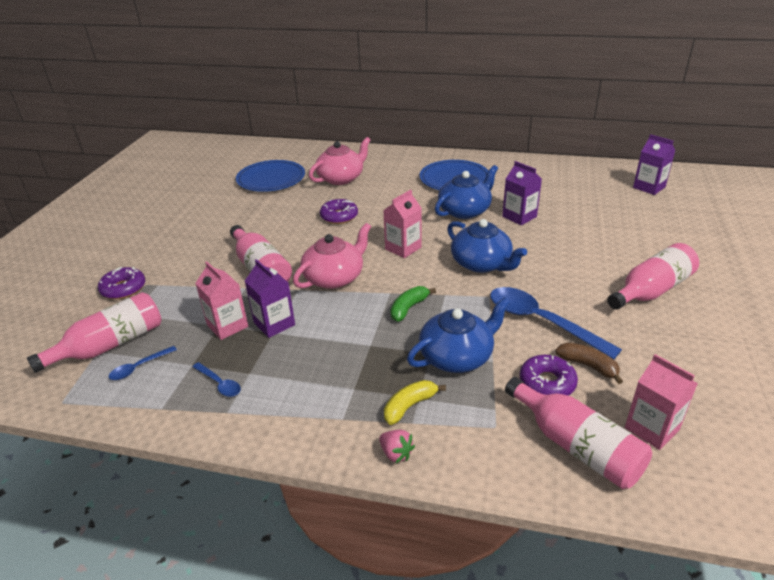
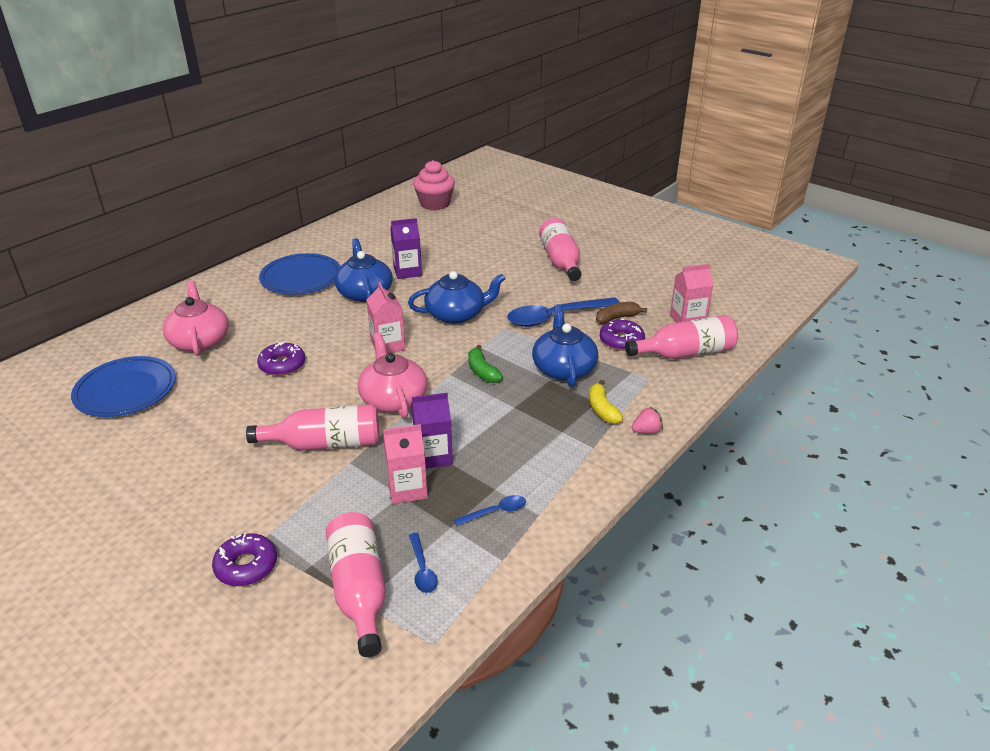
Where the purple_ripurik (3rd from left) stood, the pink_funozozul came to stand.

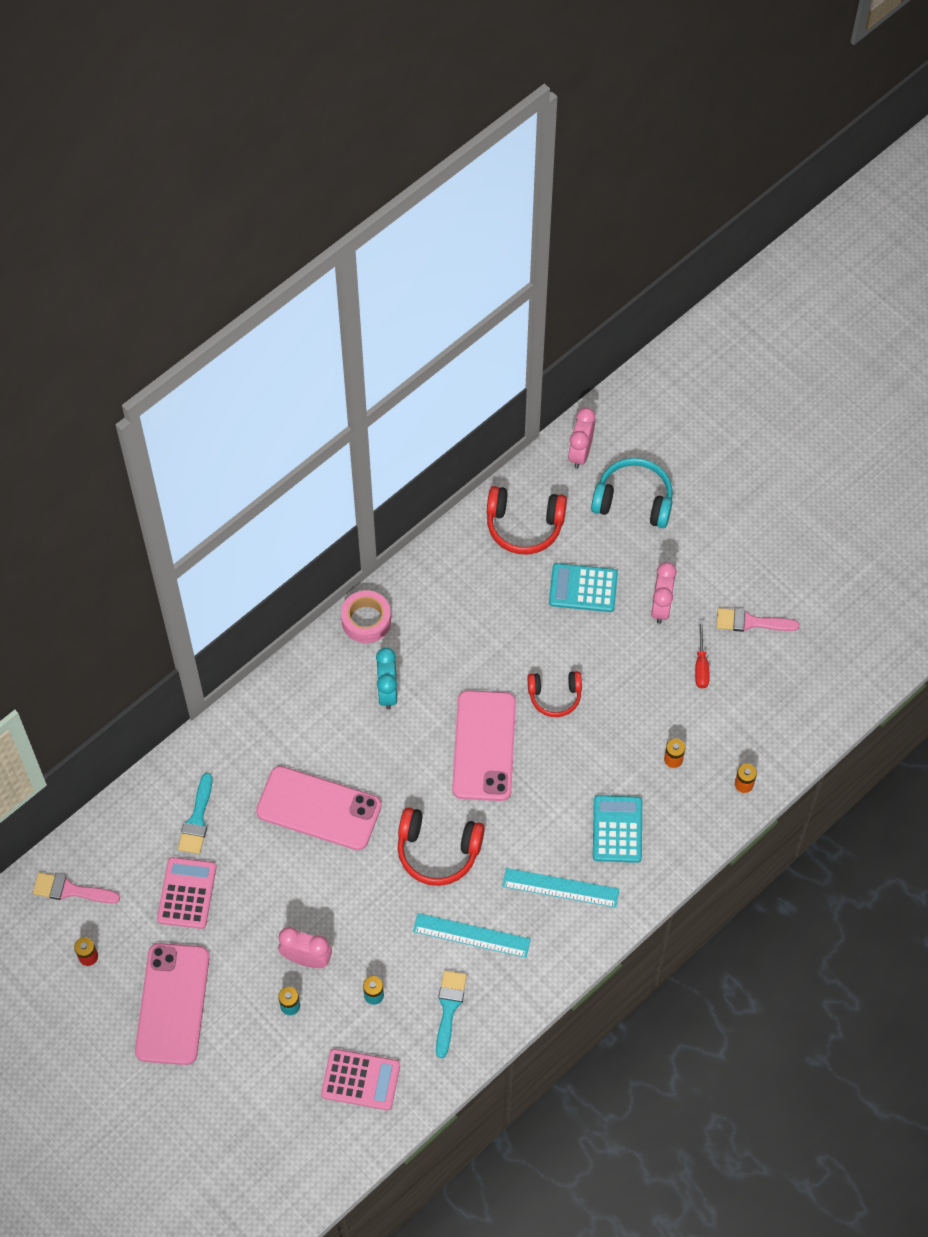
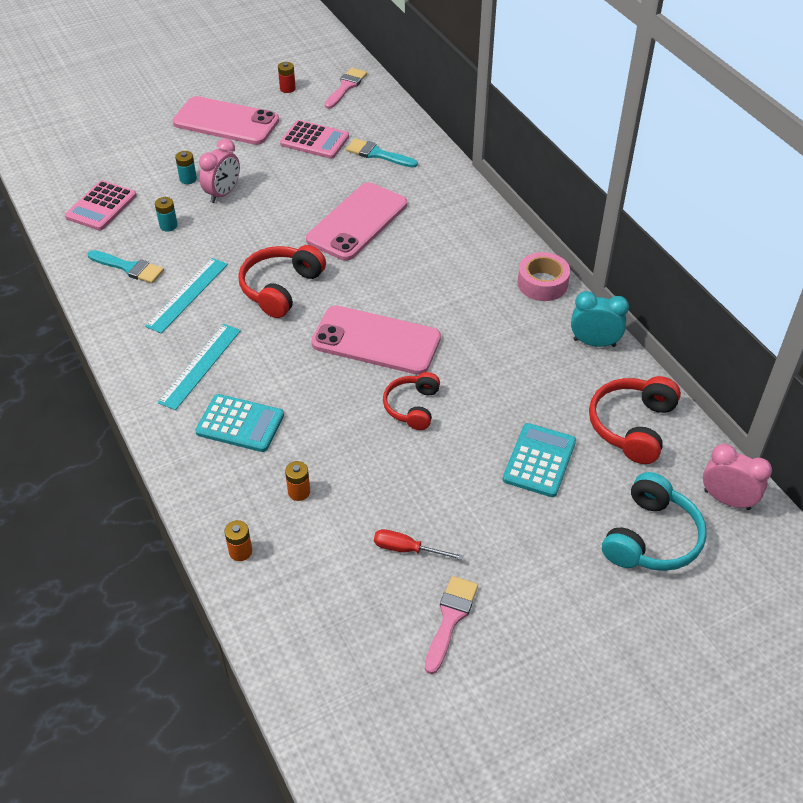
The second view lost the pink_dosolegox (3rd from left). The turquoise_dosolegox ended up elsewhere.

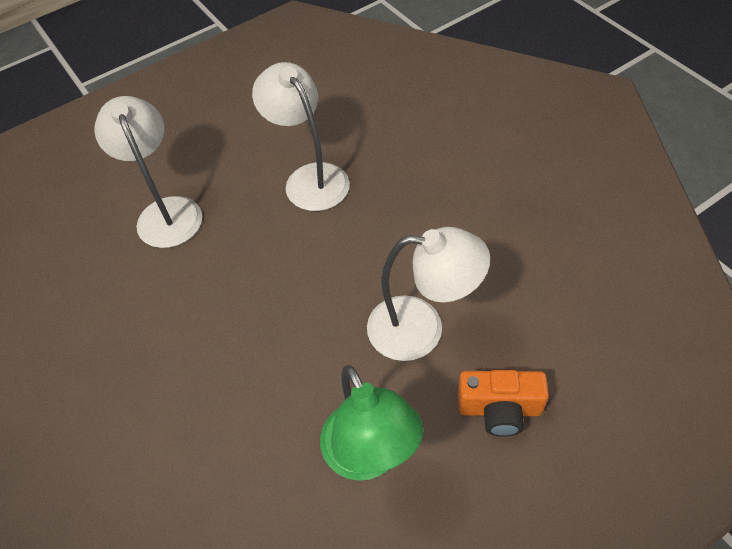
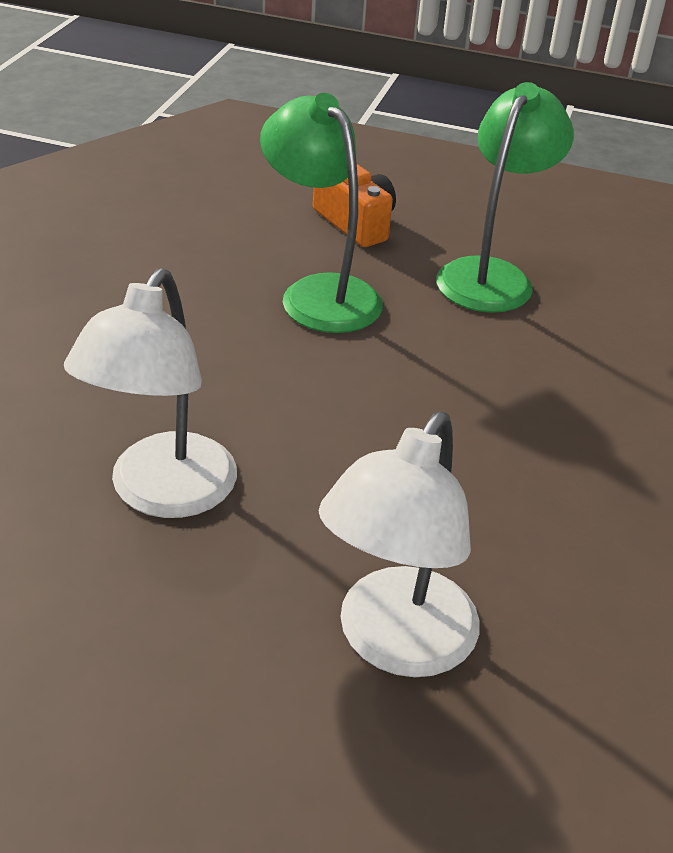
What was the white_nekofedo (3rd from left) turned into the green_nekofedo (1st from left).

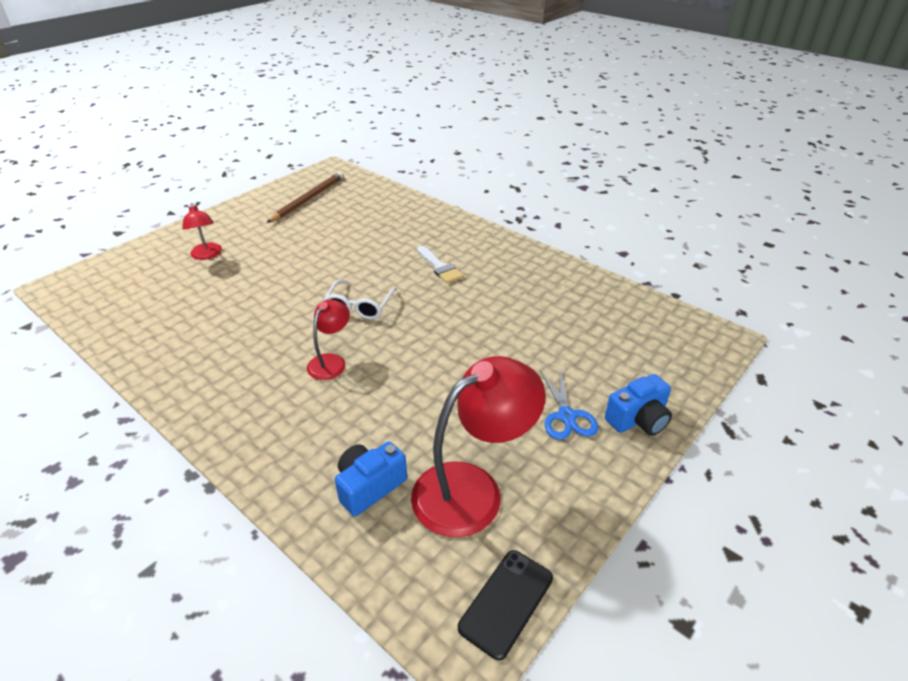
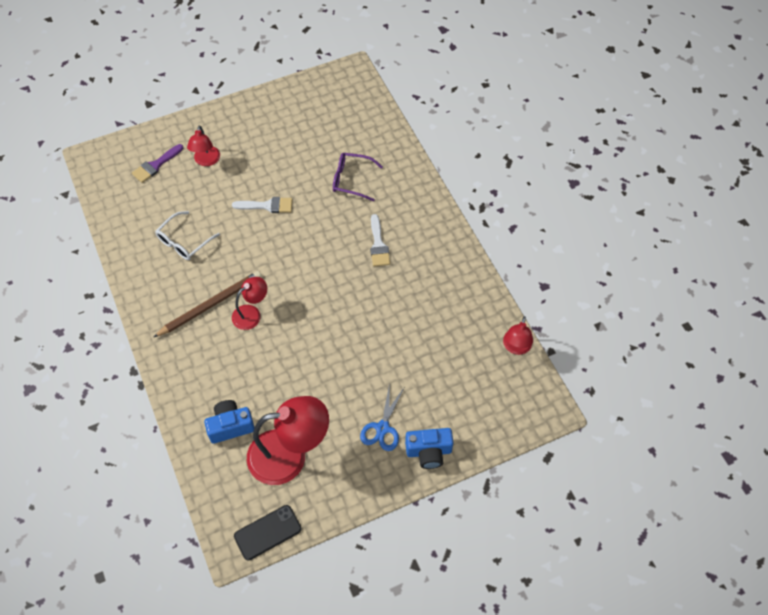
The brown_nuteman ended up elsewhere. The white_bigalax ended up elsewhere. The second view gained the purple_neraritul. The second view gained the purple_bigalax. The second view gained the white_neraritul (1st from left). The second view gained the red_nekofedo (4th from left).

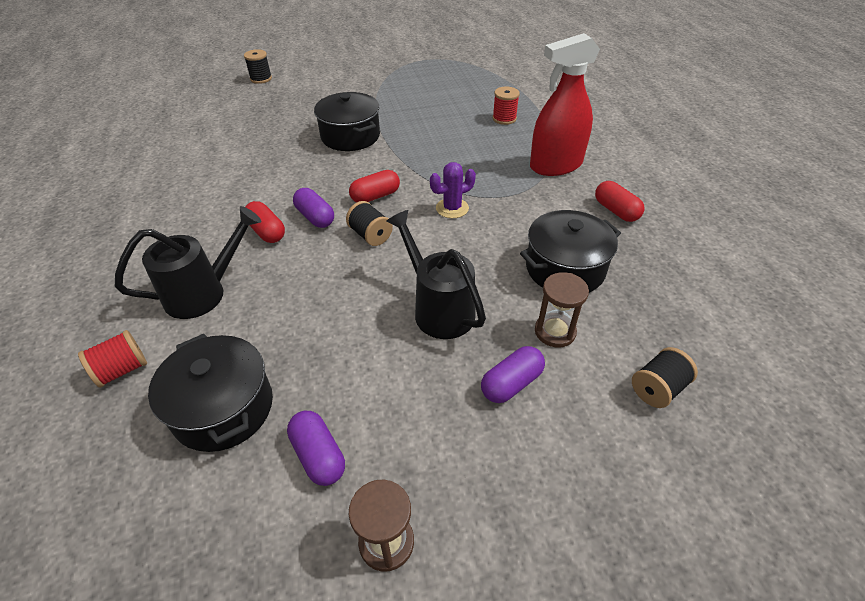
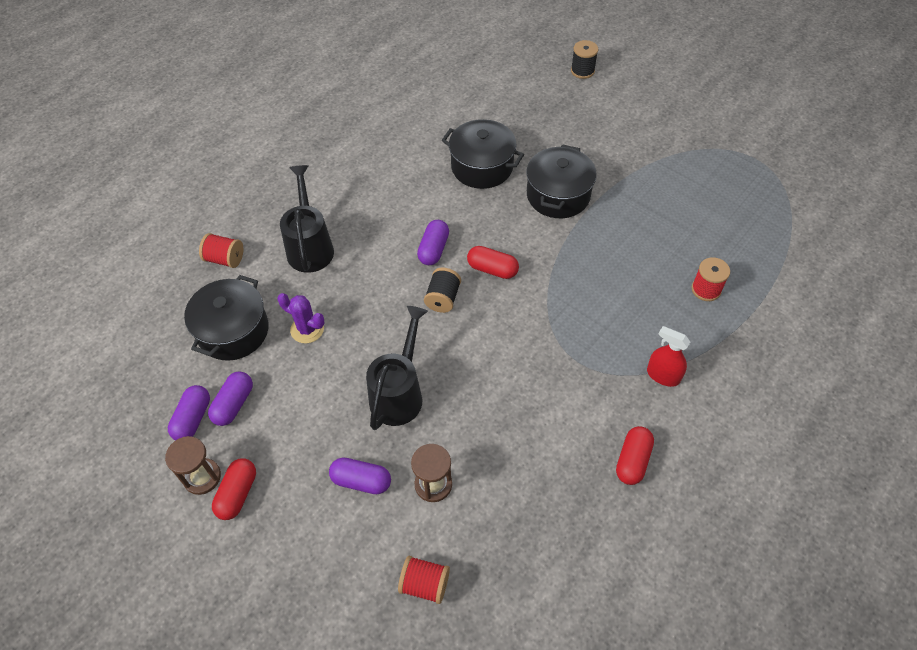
The size of the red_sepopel changed by a factor of 0.52. The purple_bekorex ended up elsewhere. The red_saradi (1st from left) ended up elsewhere. The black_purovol (1st from left) ended up facing another way, 120 degrees counterclockwise from before. The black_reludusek (3rd from left in the first image) ended up elsewhere. What was the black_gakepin (3rd from left) turned into the red_gakepin (2nd from left). The second view gained the purple_saradi (1st from left).

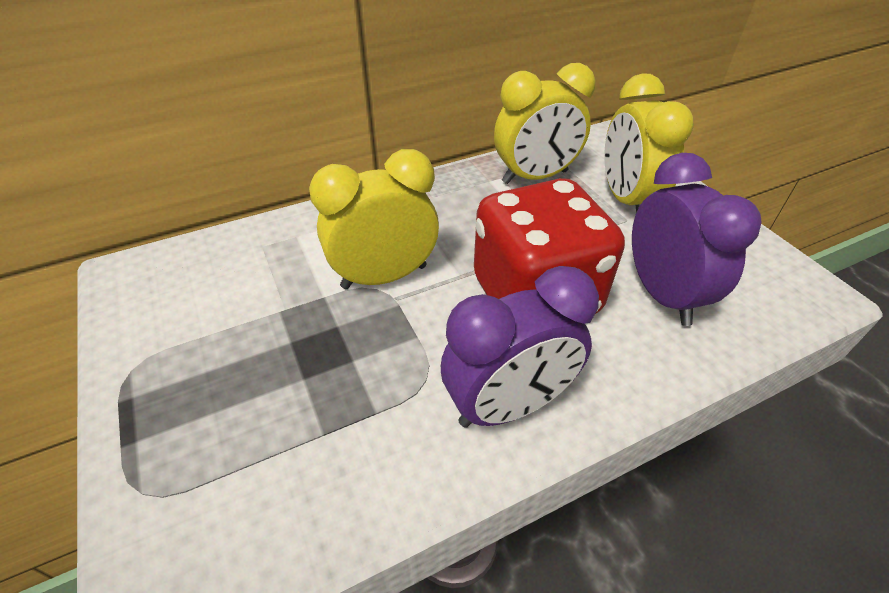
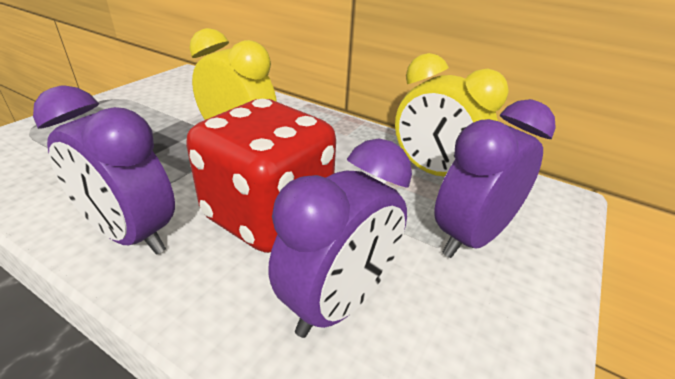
What was the yellow_dosolegox (3rd from left) turned into the purple_dosolegox (3rd from left).

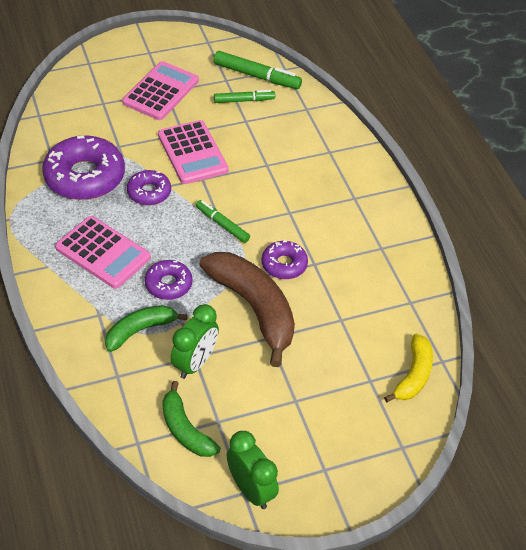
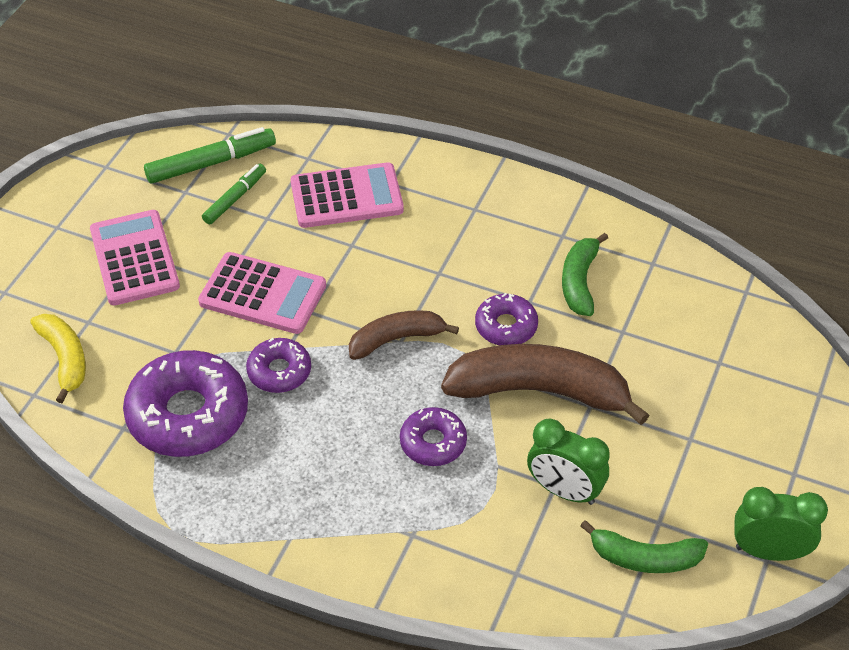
Where the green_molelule (1st from left) stood, the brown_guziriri (1st from left) came to stand. The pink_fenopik (1st from left in the first image) ended up elsewhere. The green_dosolegox (1st from left) ended up facing another way, 135 degrees clockwise from before. The green_guziriri (1st from left) ended up elsewhere. The yellow_guziriri ended up elsewhere.

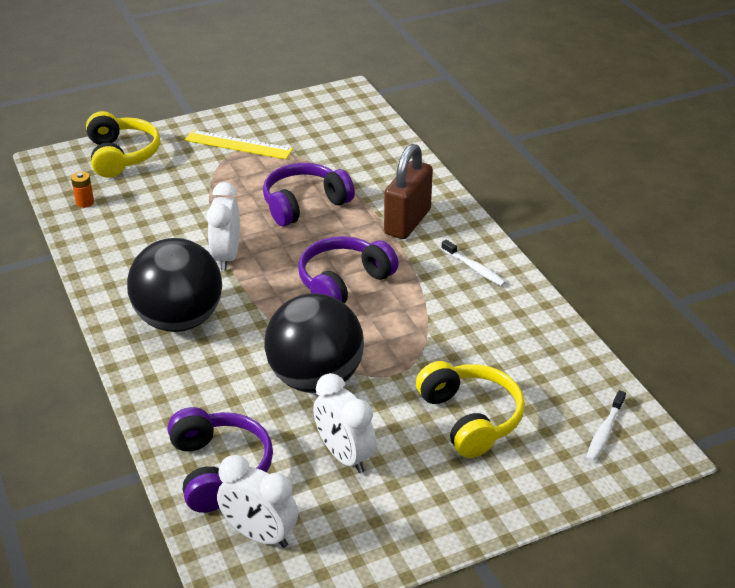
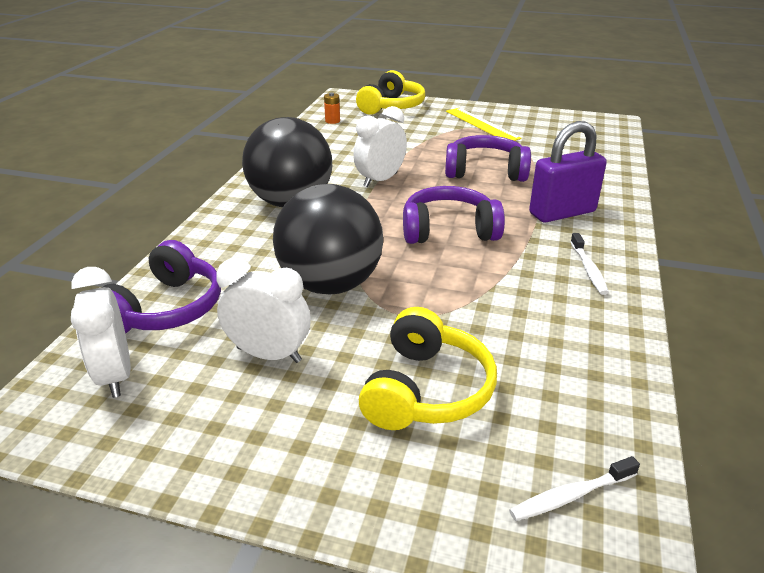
What was the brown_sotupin turned into the purple_sotupin. The white_dosolegox (3rd from left in the first image) ended up facing another way, 105 degrees clockwise from before.

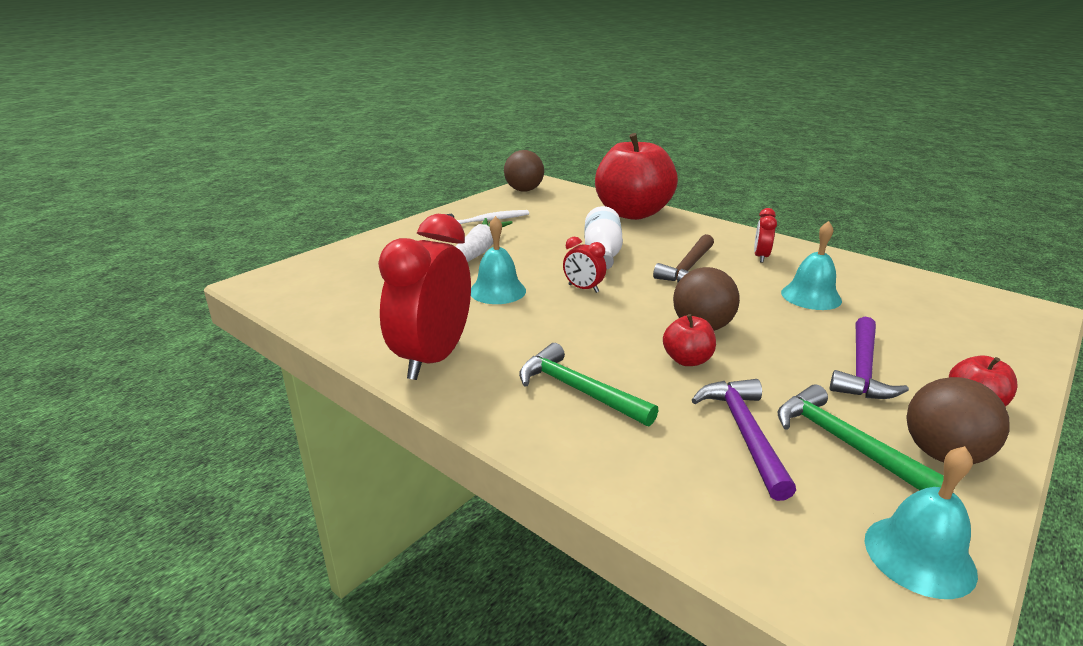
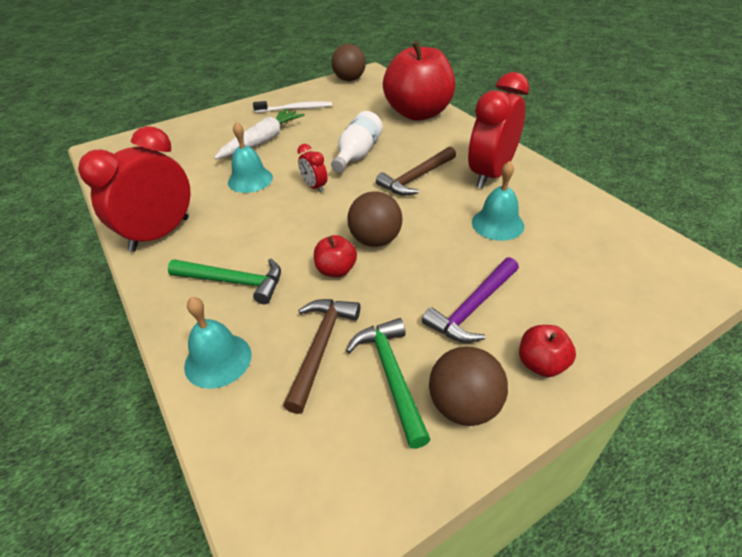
The size of the red_dosolegox (3rd from left) changed by a factor of 2.20. The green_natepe (1st from left) ended up facing another way, 135 degrees clockwise from before. What was the purple_natepe (1st from left) turned into the brown_natepe (1st from left). The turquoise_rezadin (3rd from left in the first image) ended up elsewhere.

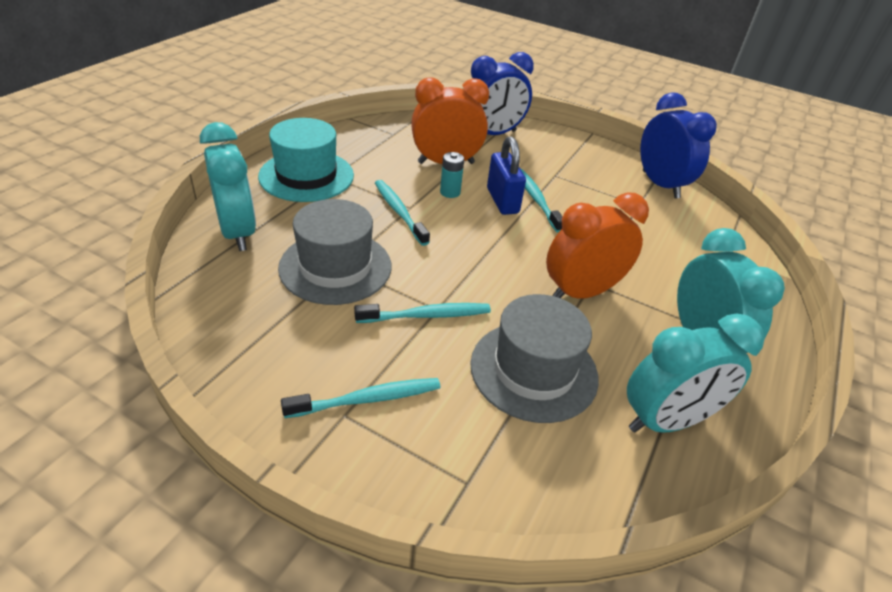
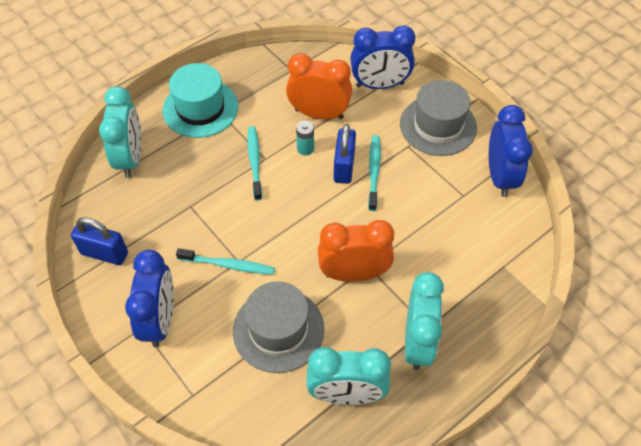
The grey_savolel (1st from left in the first image) ended up elsewhere. Where the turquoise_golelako (1st from left) stood, the blue_dosolegox (1st from left) came to stand. The second view gained the blue_sotupin (1st from left).

